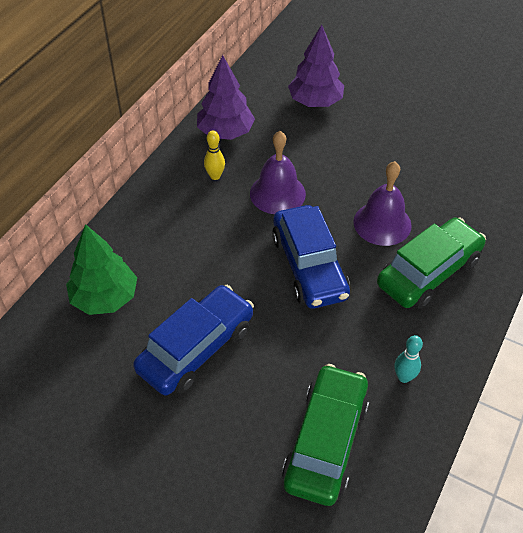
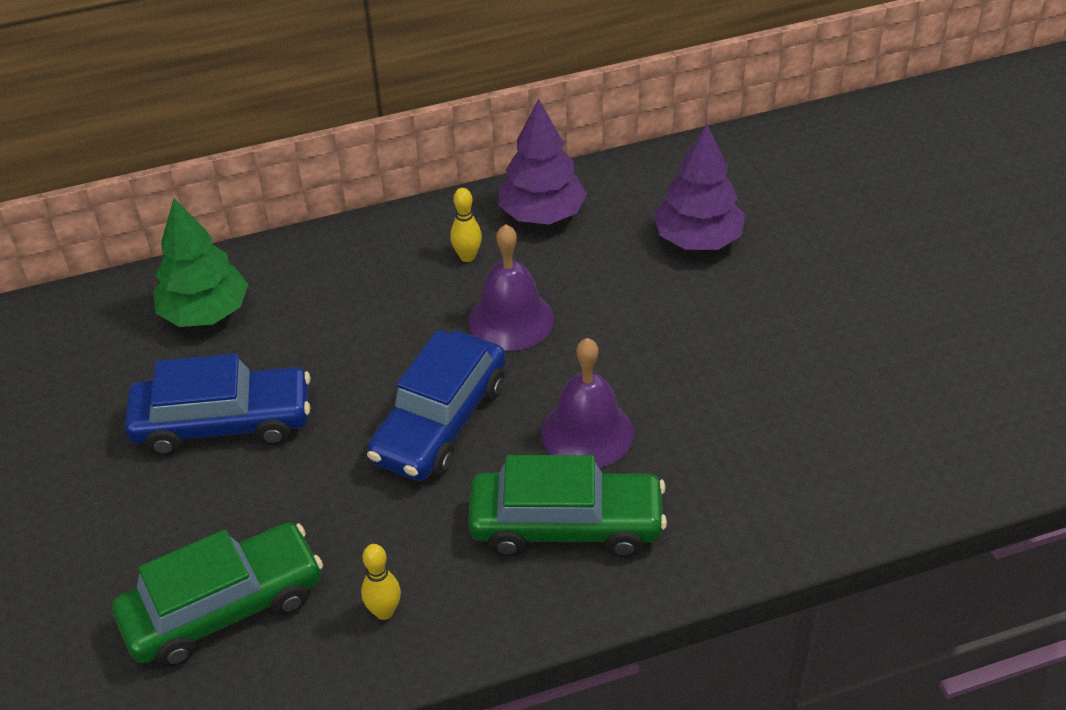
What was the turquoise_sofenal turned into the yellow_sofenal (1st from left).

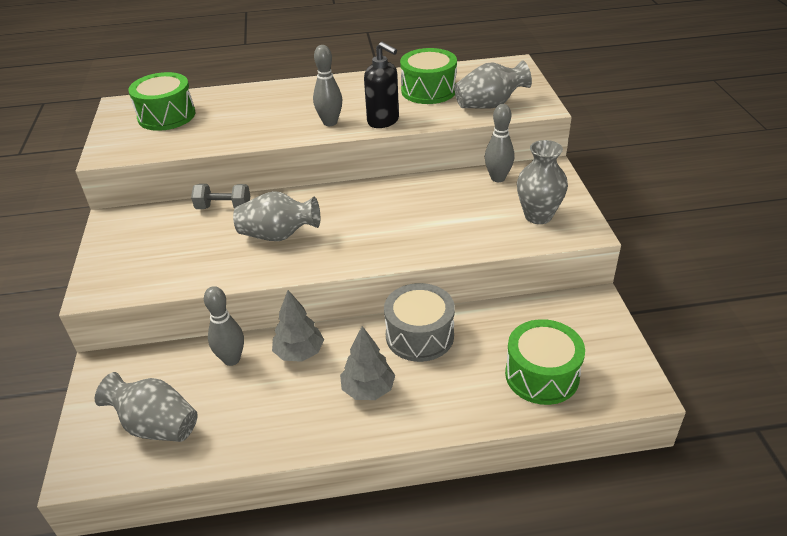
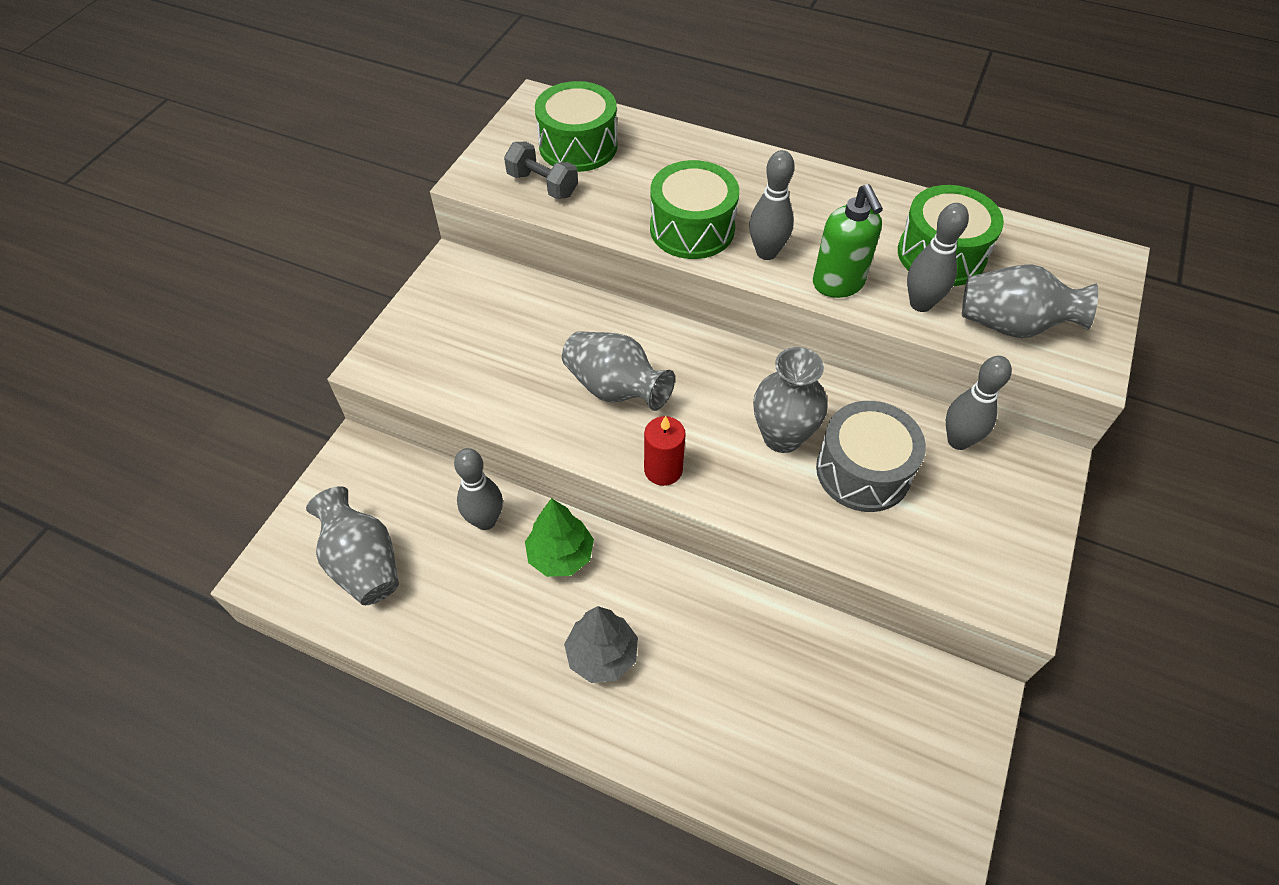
What was the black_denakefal turned into the green_denakefal. The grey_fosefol (4th from left in the first image) ended up elsewhere. The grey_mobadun ended up elsewhere. The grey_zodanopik ended up elsewhere. What was the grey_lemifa (1st from left) turned into the green_lemifa. The green_zodanopik (3rd from left in the first image) ended up elsewhere. The second view gained the grey_sofenal (3rd from left). The second view gained the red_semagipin.

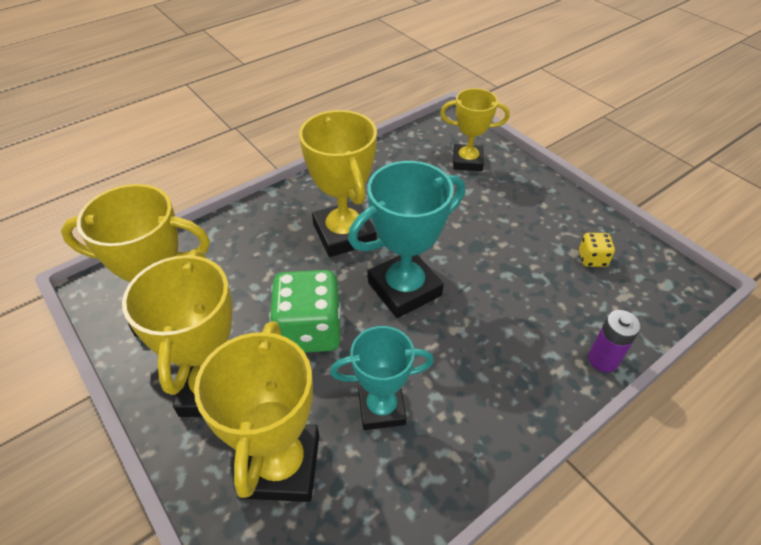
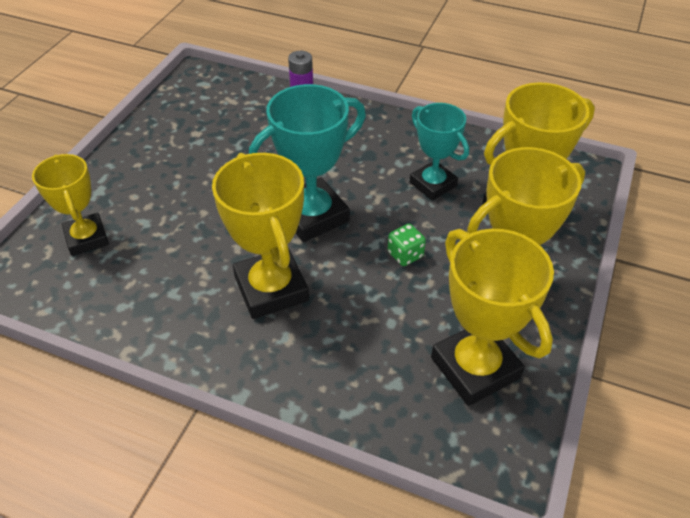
The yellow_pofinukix (4th from left in the first image) ended up facing another way, 60 degrees counterclockwise from before. The turquoise_pofinukix (2nd from left in the first image) ended up facing another way, 60 degrees counterclockwise from before. The second view lost the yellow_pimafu. The size of the green_pimafu changed by a factor of 0.48.

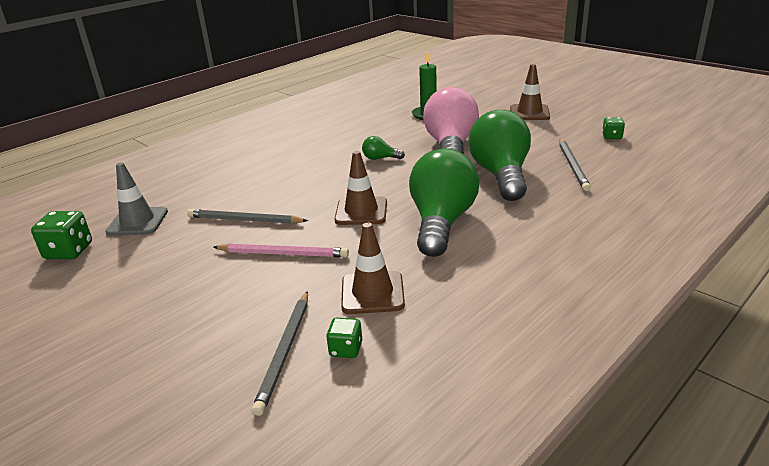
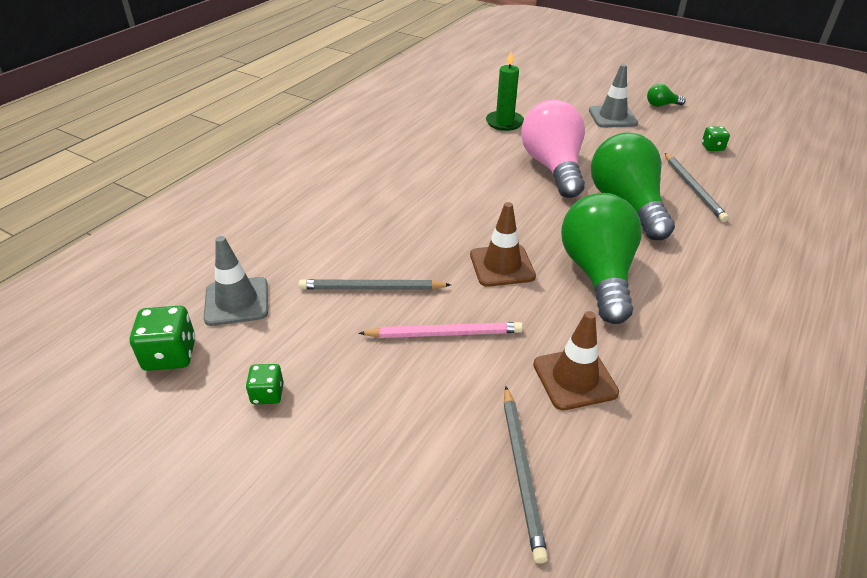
What was the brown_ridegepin (3rd from left) turned into the grey_ridegepin (2nd from left). The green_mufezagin (1st from left in the first image) ended up elsewhere. The green_pimafu (2nd from left) ended up elsewhere.

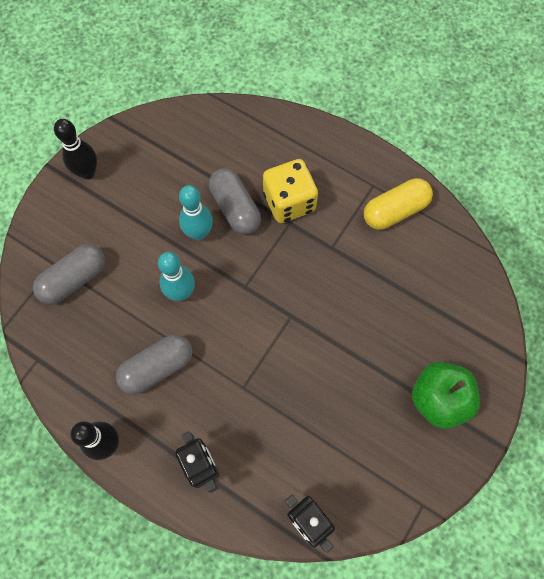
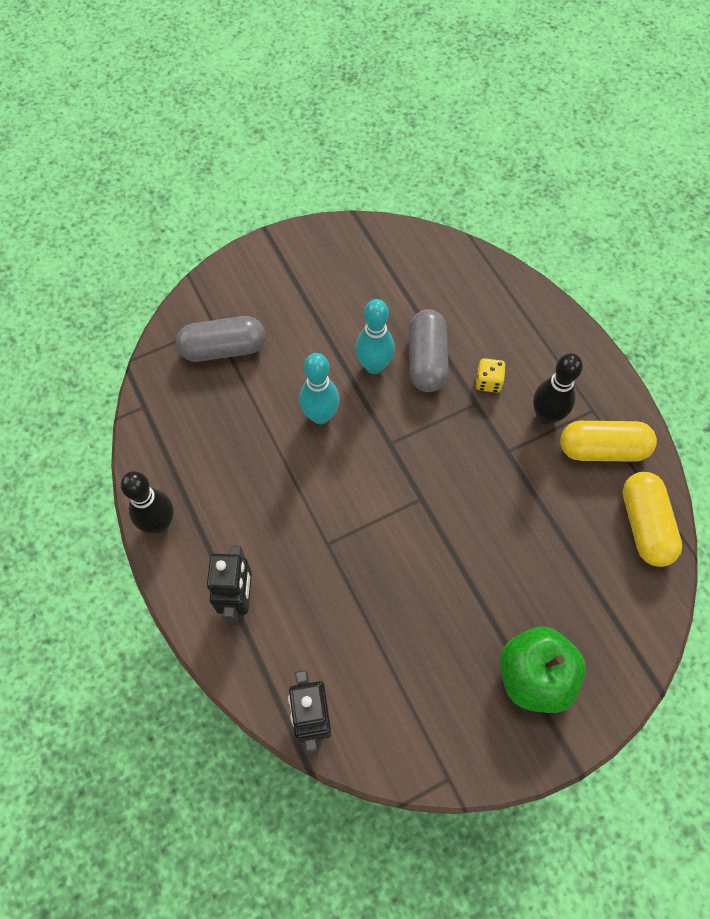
The black_sofenal (1st from left in the first image) ended up elsewhere. The size of the yellow_pimafu changed by a factor of 0.48. The second view lost the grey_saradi (2nd from left). The second view gained the yellow_saradi (2nd from left).

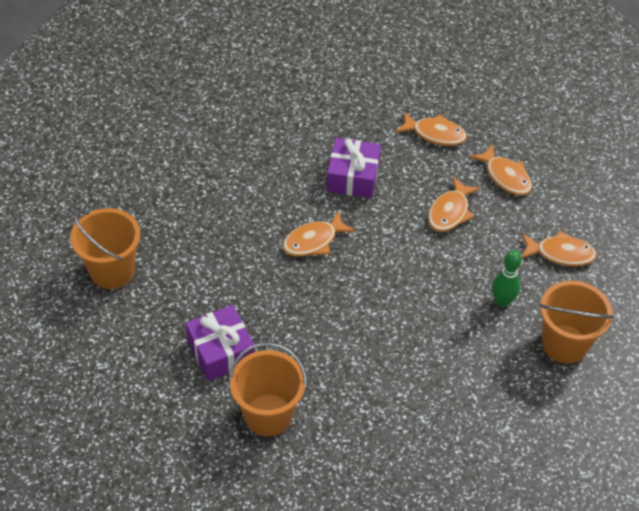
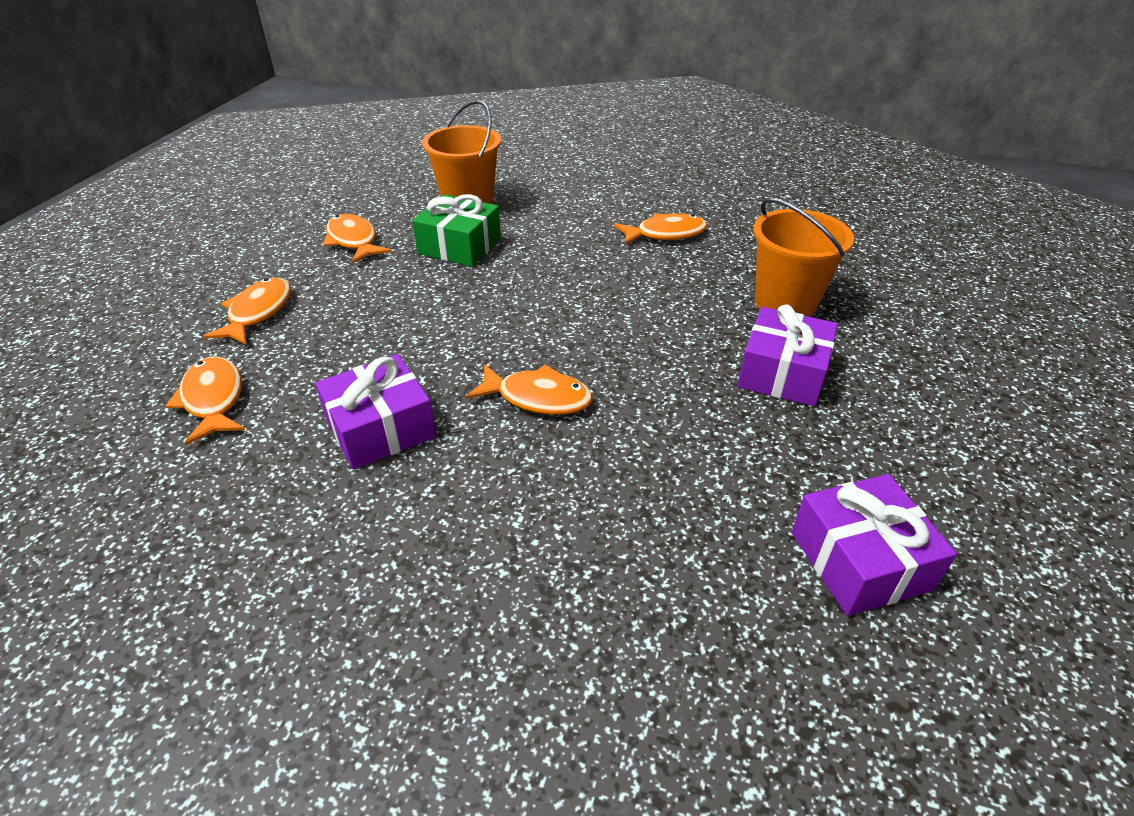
The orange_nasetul (3rd from left in the first image) ended up elsewhere. Where the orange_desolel (1st from left) stood, the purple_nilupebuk (3rd from left) came to stand. Where the green_sofenal stood, the green_nilupebuk came to stand.

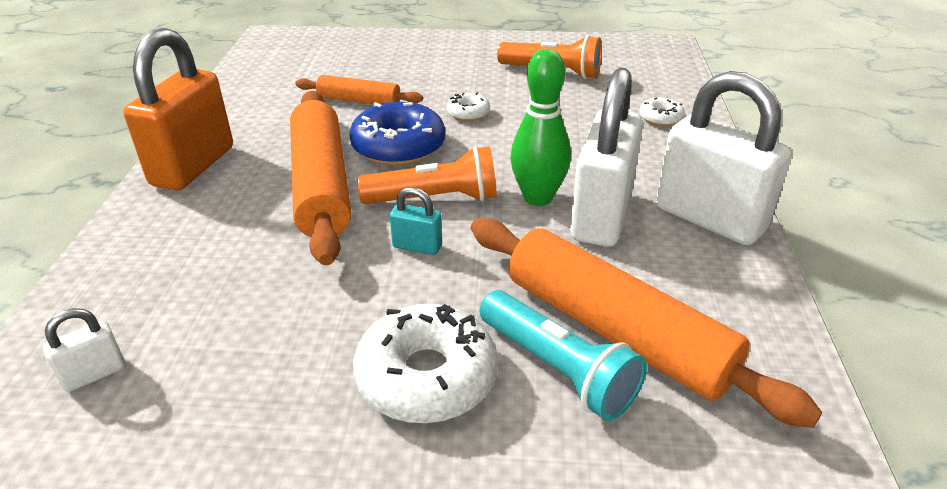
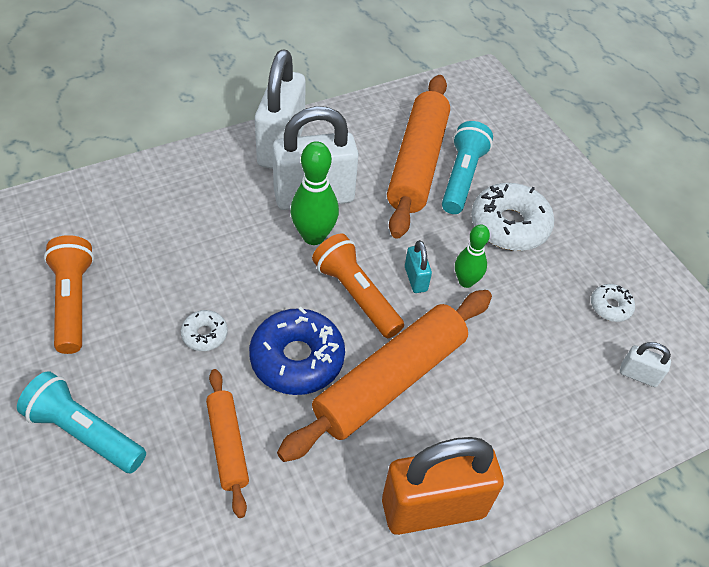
The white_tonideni (3rd from left) ended up elsewhere. The second view gained the green_sofenal (2nd from left). The second view gained the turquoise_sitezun (1st from left).

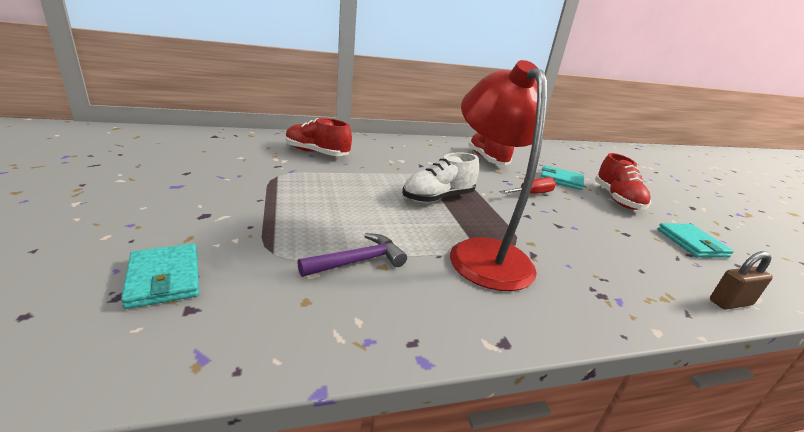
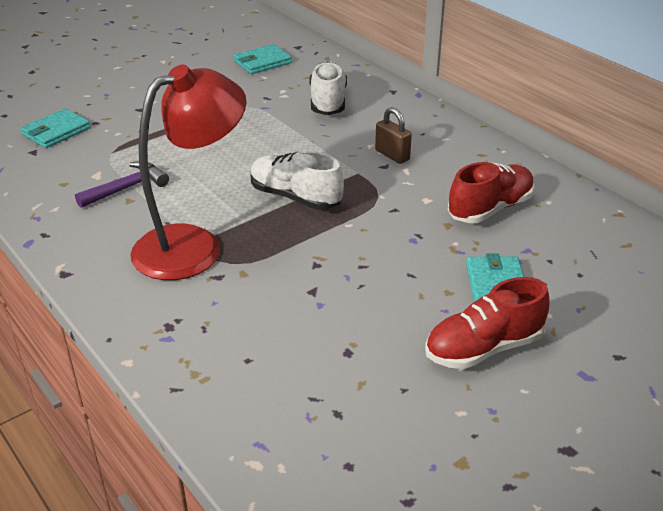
What was the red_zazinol (1st from left) turned into the white_zazinol (2nd from left). The second view lost the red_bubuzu. The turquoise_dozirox (3rd from left in the first image) ended up elsewhere. The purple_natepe ended up facing another way, 75 degrees counterclockwise from before. The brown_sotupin ended up elsewhere.

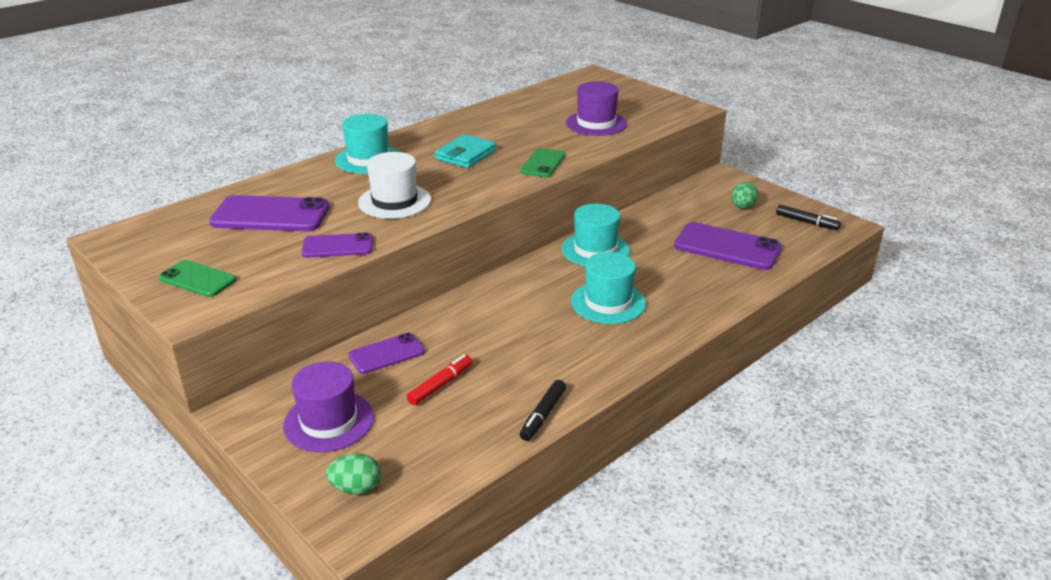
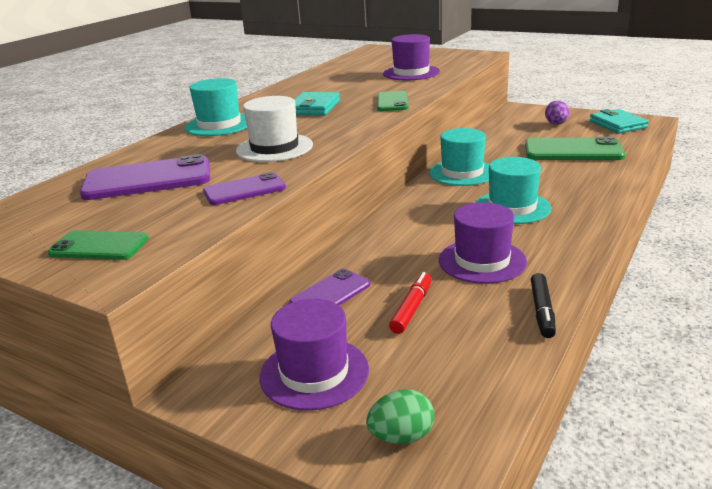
What was the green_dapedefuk (2nd from left) turned into the purple_dapedefuk. Where the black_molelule (2nd from left) stood, the turquoise_dozirox (2nd from left) came to stand. What was the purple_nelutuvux (4th from left) turned into the green_nelutuvux (3rd from left). The second view gained the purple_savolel (3rd from left).

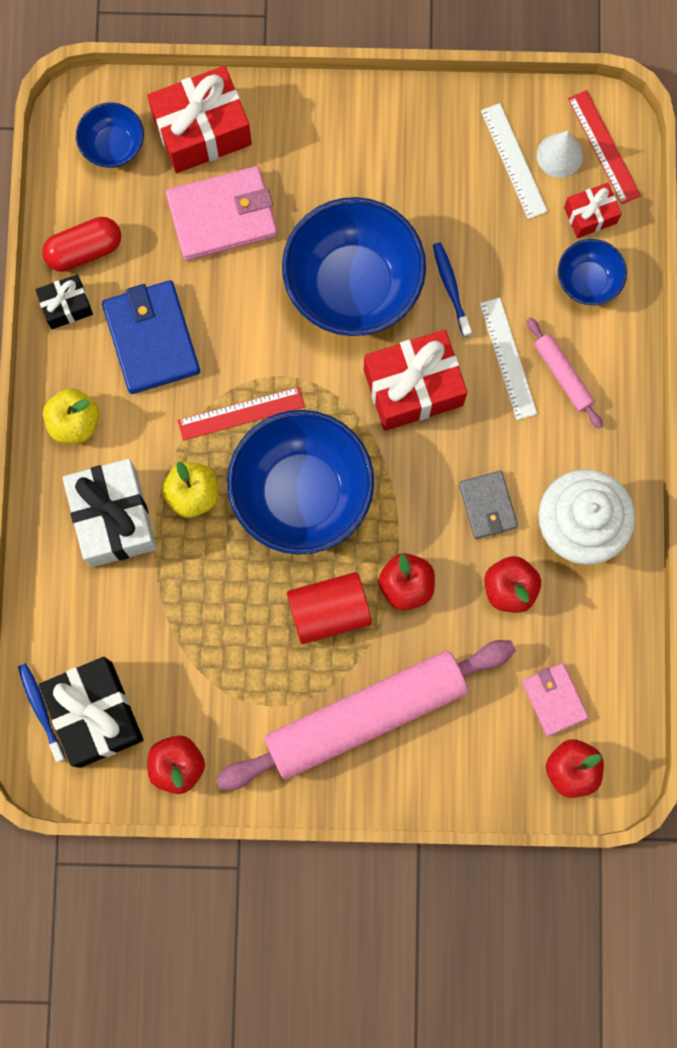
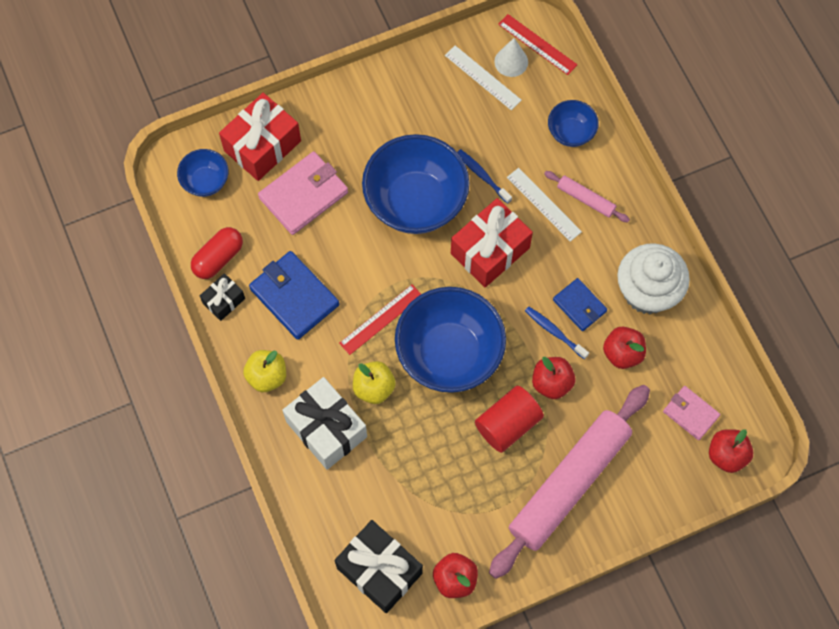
The second view lost the red_nilupebuk (3rd from left). What was the grey_dozirox turned into the blue_dozirox (2nd from left). The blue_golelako (1st from left in the first image) ended up elsewhere.

